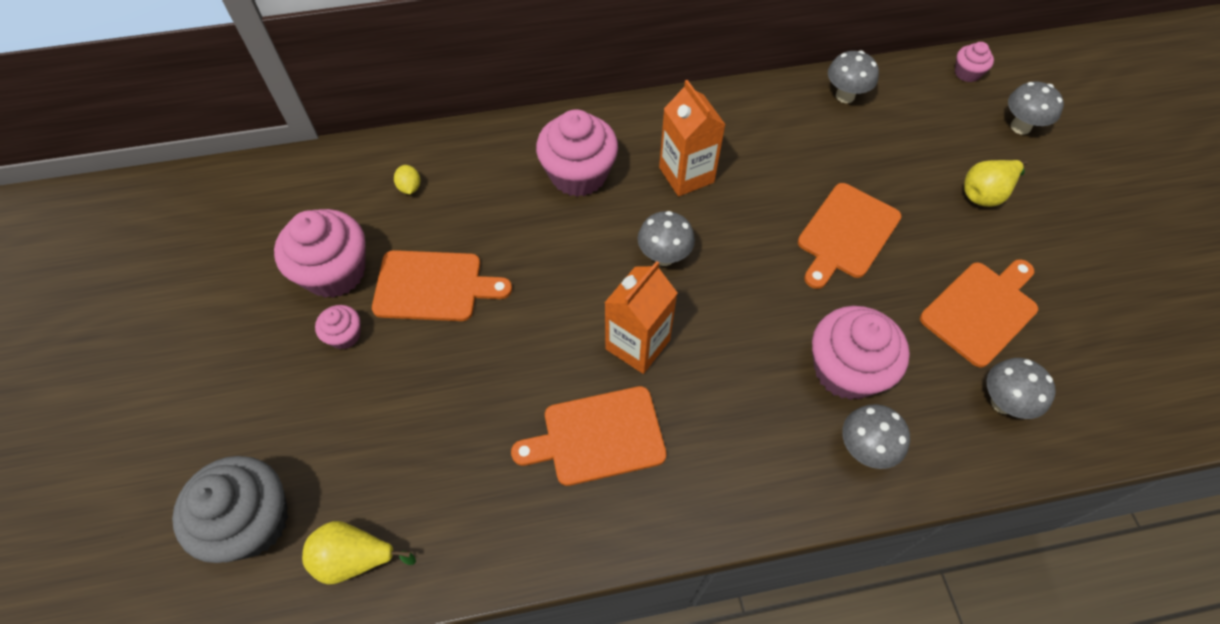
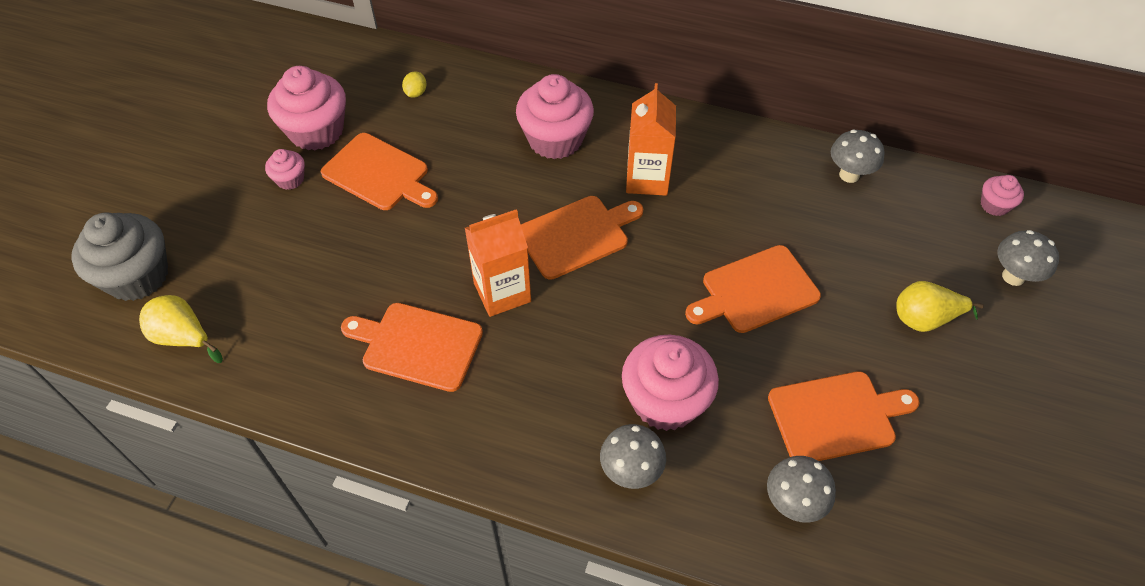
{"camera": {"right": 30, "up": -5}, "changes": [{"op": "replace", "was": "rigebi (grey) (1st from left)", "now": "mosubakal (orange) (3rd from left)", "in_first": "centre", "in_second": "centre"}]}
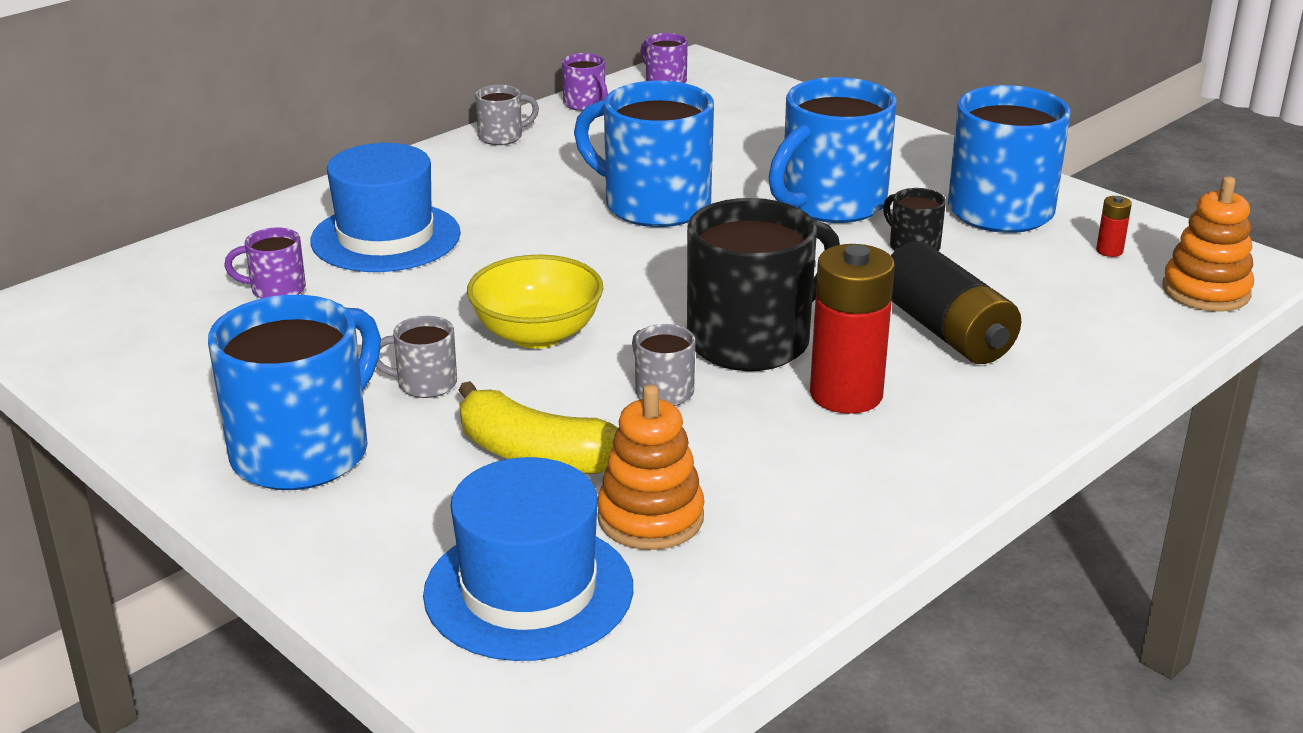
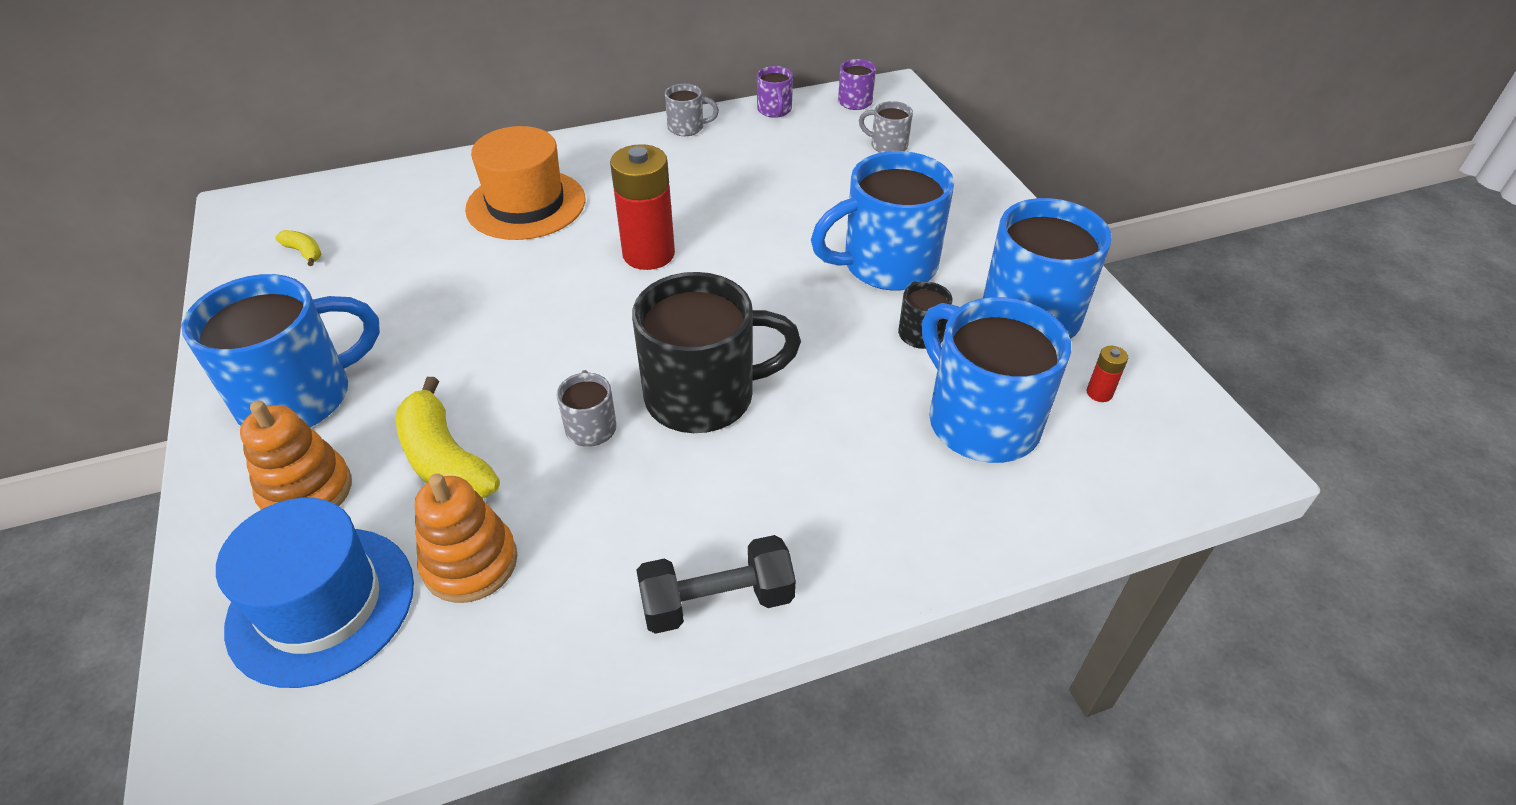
{"camera": {"right": 25, "up": 15}, "changes": [{"op": "delete", "was": "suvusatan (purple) (1st from left)", "in_first": "middle left"}, {"op": "delete", "was": "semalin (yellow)", "in_first": "centre"}, {"op": "delete", "was": "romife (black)", "in_first": "middle right"}, {"op": "insert", "now": "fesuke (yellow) (1st from left)", "in_second": "top left"}, {"op": "insert", "now": "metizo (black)", "in_second": "bottom centre"}, {"op": "move", "was": "suvusatan (grey) (1st from left in the first image)", "now": "suvusatan (grey) (3rd from left)", "in_first": "middle left", "in_second": "top centre"}, {"op": "move", "was": "suvusatan (blue) (2nd from left in the first image)", "now": "suvusatan (blue) (3rd from left)", "in_first": "top centre", "in_second": "centre"}, {"op": "move", "was": "romife (red) (1st from left)", "in_first": "centre", "in_second": "top centre"}, {"op": "move", "was": "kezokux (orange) (2nd from left in the first image)", "now": "kezokux (orange) (1st from left)", "in_first": "top right", "in_second": "middle left"}, {"op": "recolor", "was": "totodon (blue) (1st from left)", "now": "totodon (orange)", "in_first": "top left", "in_second": "top centre"}]}
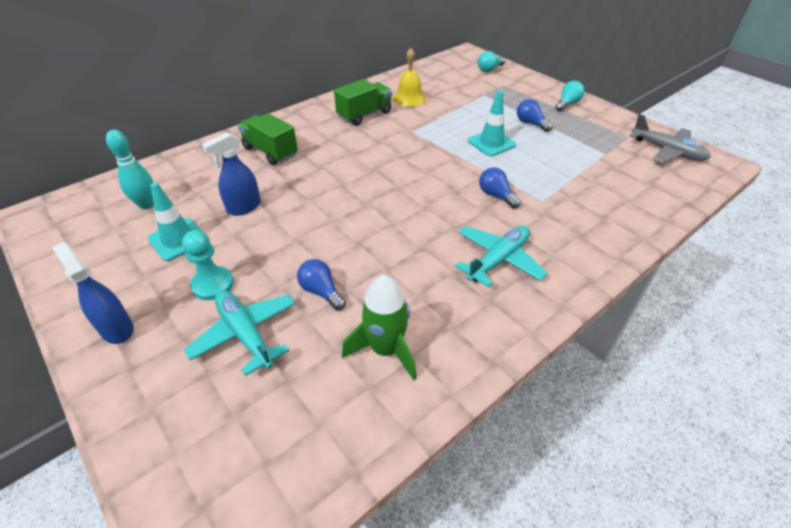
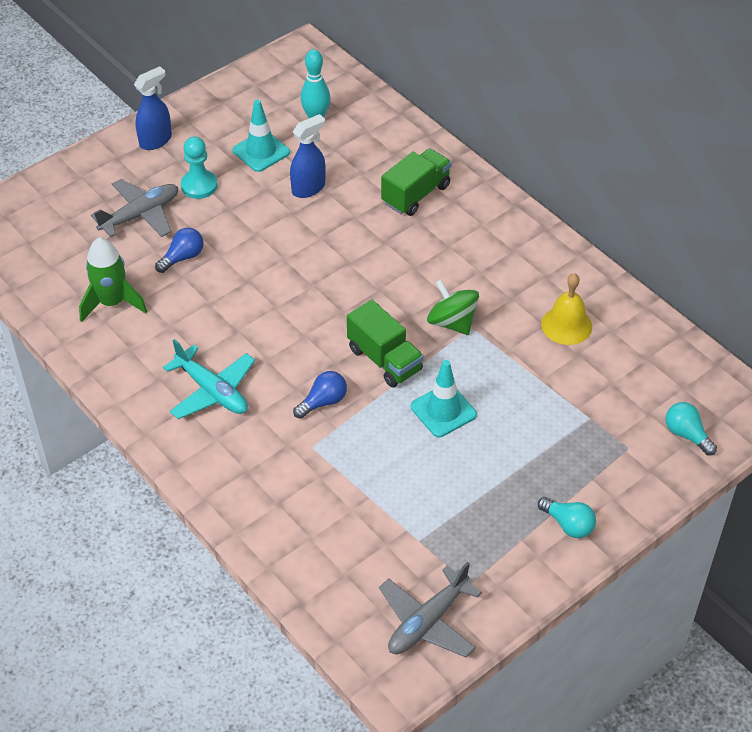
{"camera": {"right": 90, "up": 5}, "changes": [{"op": "delete", "was": "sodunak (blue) (3rd from left)", "in_first": "top right"}, {"op": "insert", "now": "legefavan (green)", "in_second": "centre"}, {"op": "move", "was": "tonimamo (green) (2nd from left in the first image)", "now": "tonimamo (green) (1st from left)", "in_first": "top centre", "in_second": "centre"}, {"op": "recolor", "was": "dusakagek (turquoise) (1st from left)", "now": "dusakagek (grey) (1st from left)", "in_first": "middle left", "in_second": "top left"}, {"op": "rotate", "was": "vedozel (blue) (2nd from left)", "in_first": "top left", "in_second": "top centre", "clockwise": 90}]}
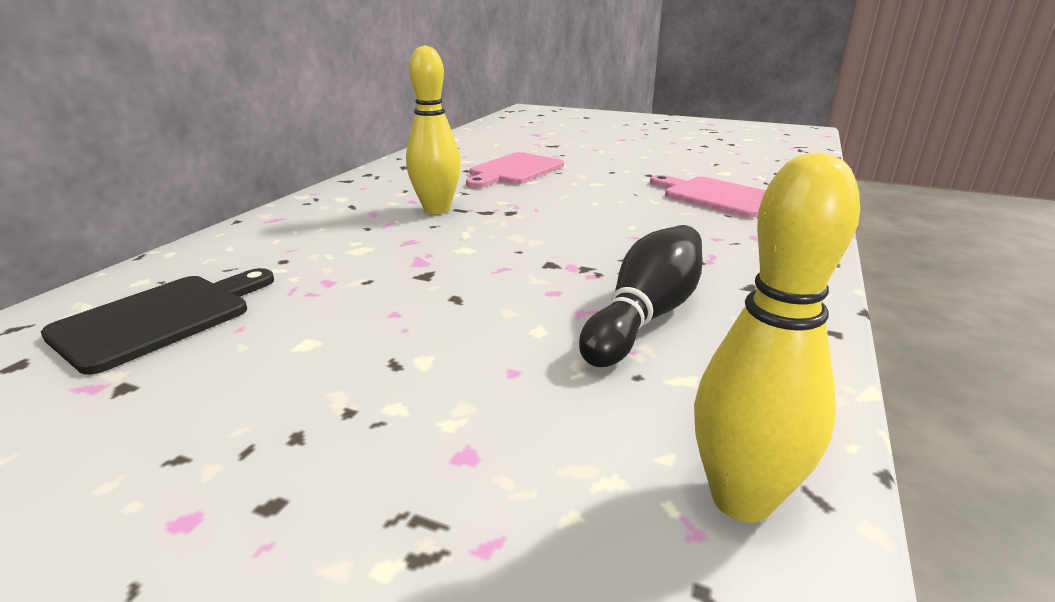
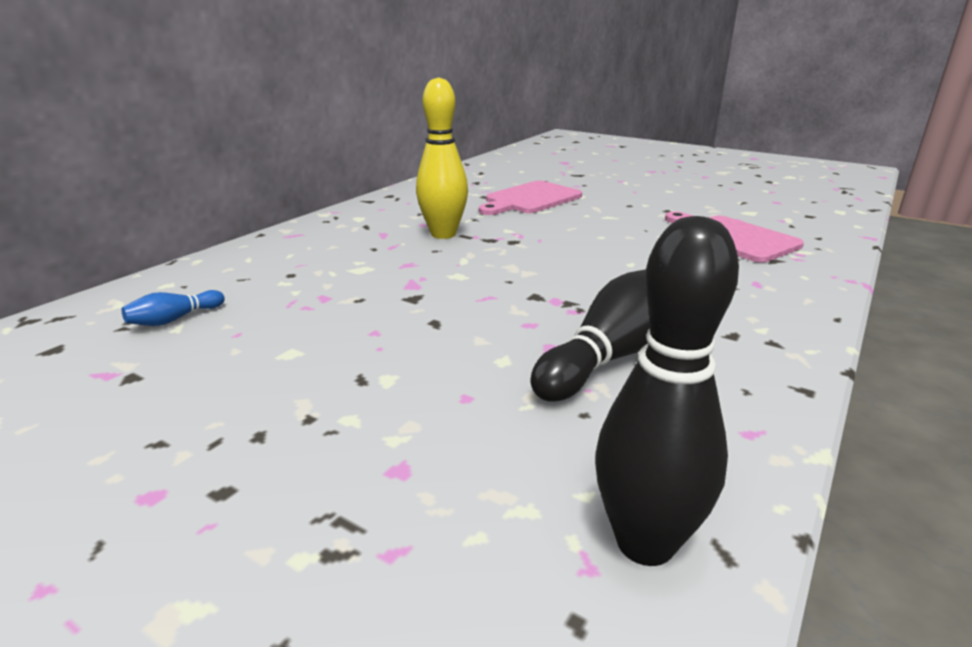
{"camera": {"right": 10, "up": 0}, "changes": [{"op": "replace", "was": "mosubakal (black)", "now": "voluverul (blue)", "in_first": "middle left", "in_second": "middle left"}, {"op": "recolor", "was": "voluverul (yellow) (2nd from left)", "now": "voluverul (black) (2nd from left)", "in_first": "middle right", "in_second": "middle right"}]}
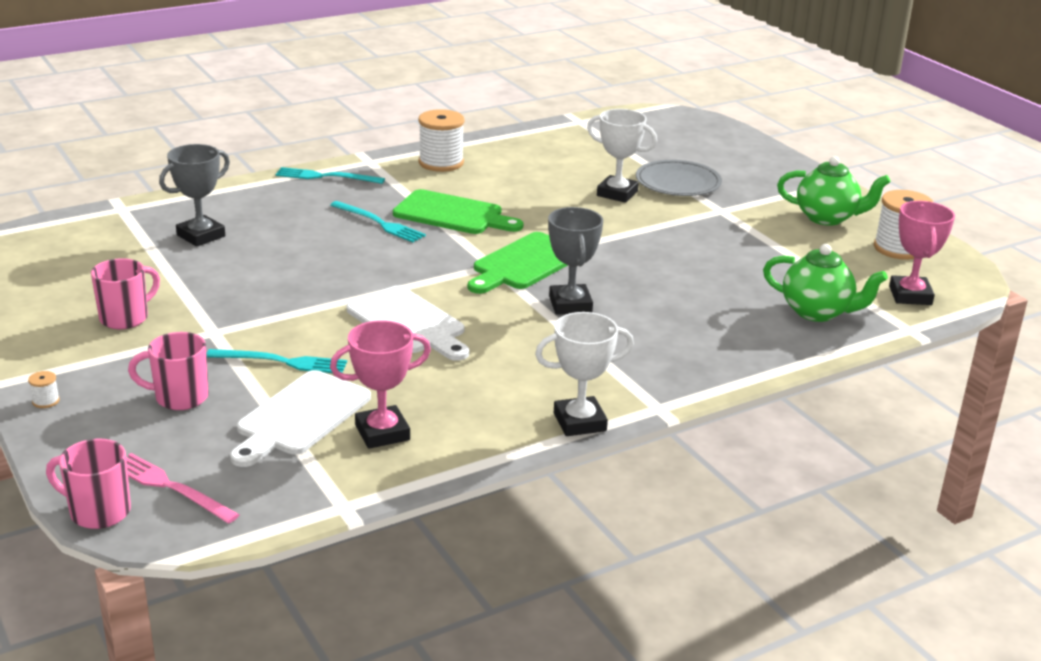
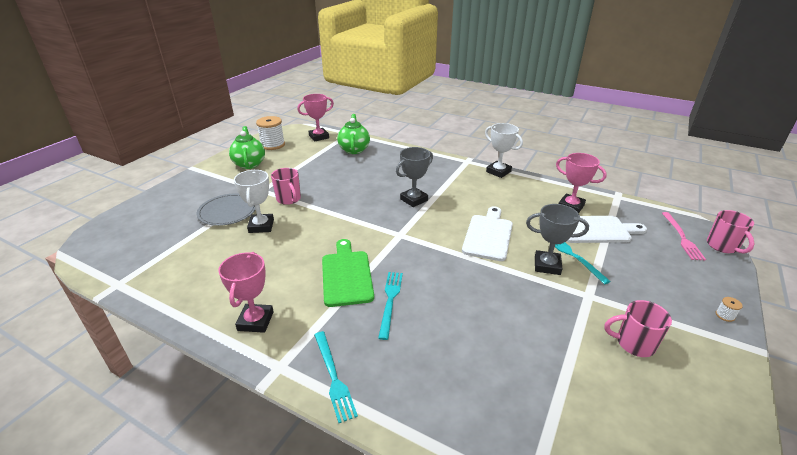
{"camera": {"right": -120, "up": 5}, "changes": [{"op": "delete", "was": "mosubakal (green) (2nd from left)", "in_first": "centre"}, {"op": "move", "was": "suvusatan (pink) (3rd from left in the first image)", "now": "suvusatan (pink) (1st from left)", "in_first": "middle left", "in_second": "centre"}, {"op": "move", "was": "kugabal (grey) (1st from left in the first image)", "now": "kugabal (grey) (2nd from left)", "in_first": "top left", "in_second": "middle right"}, {"op": "replace", "was": "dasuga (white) (2nd from left)", "now": "kugabal (pink) (1st from left)", "in_first": "top centre", "in_second": "middle left"}]}
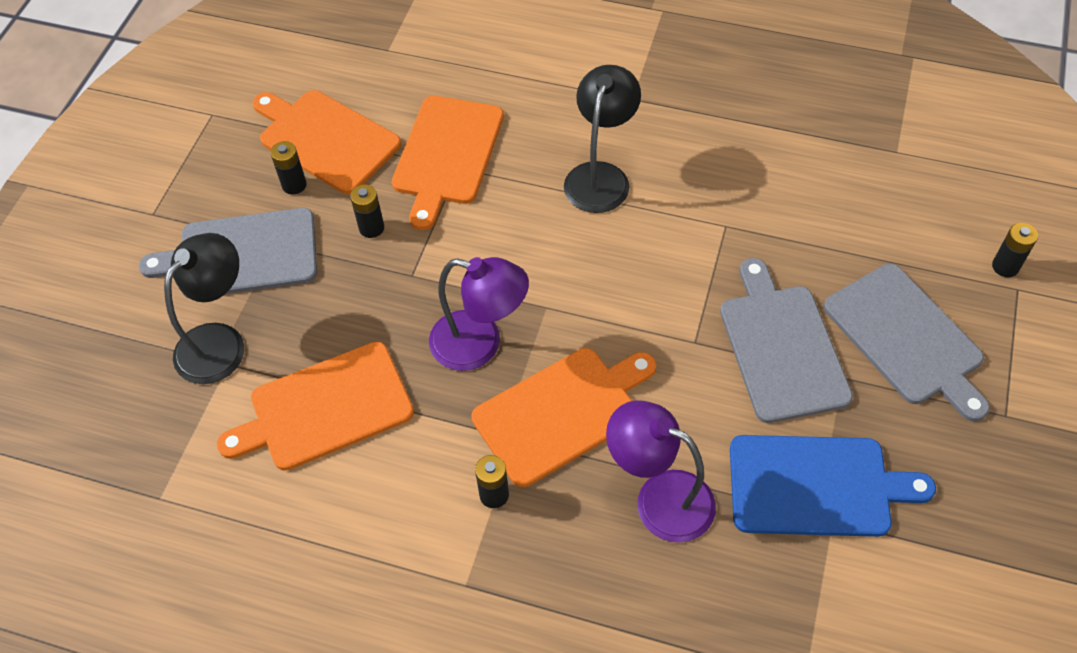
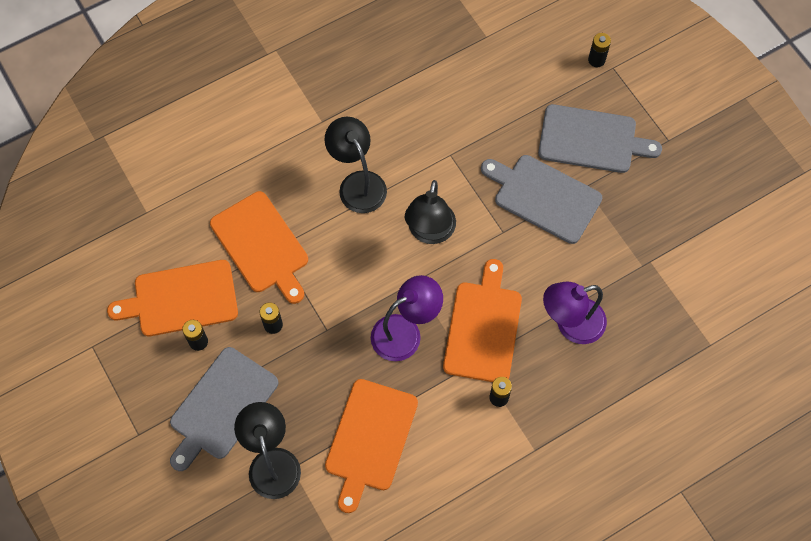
{"camera": {"right": -50, "up": 10}, "changes": [{"op": "delete", "was": "mosubakal (blue)", "in_first": "bottom right"}, {"op": "insert", "now": "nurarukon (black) (3rd from left)", "in_second": "centre"}]}
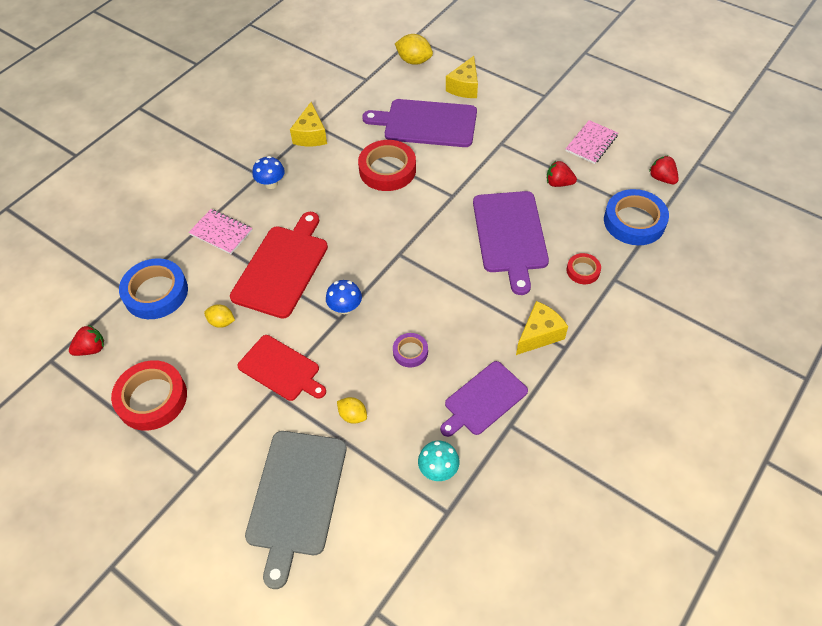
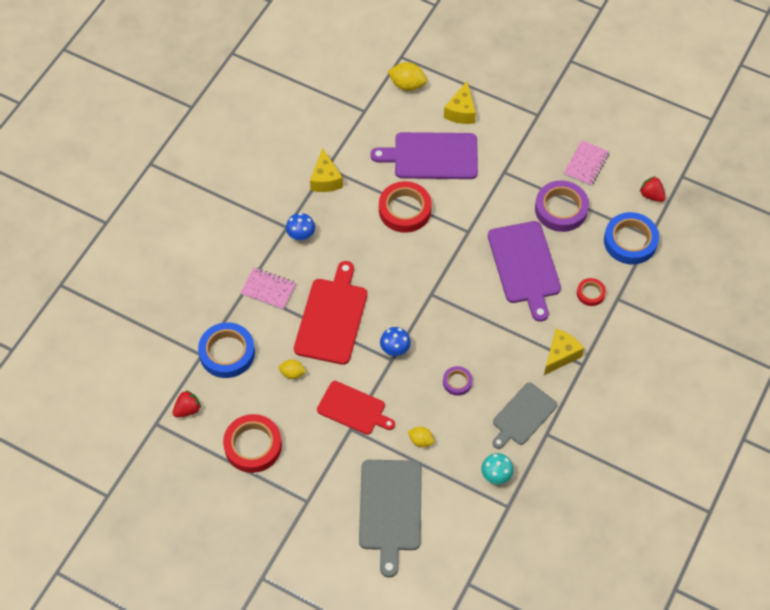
{"camera": {"right": -10, "up": 5}, "changes": [{"op": "replace", "was": "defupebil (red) (2nd from left)", "now": "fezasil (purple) (2nd from left)", "in_first": "top right", "in_second": "middle right"}, {"op": "recolor", "was": "mosubakal (purple) (2nd from left)", "now": "mosubakal (grey) (2nd from left)", "in_first": "centre", "in_second": "bottom right"}]}
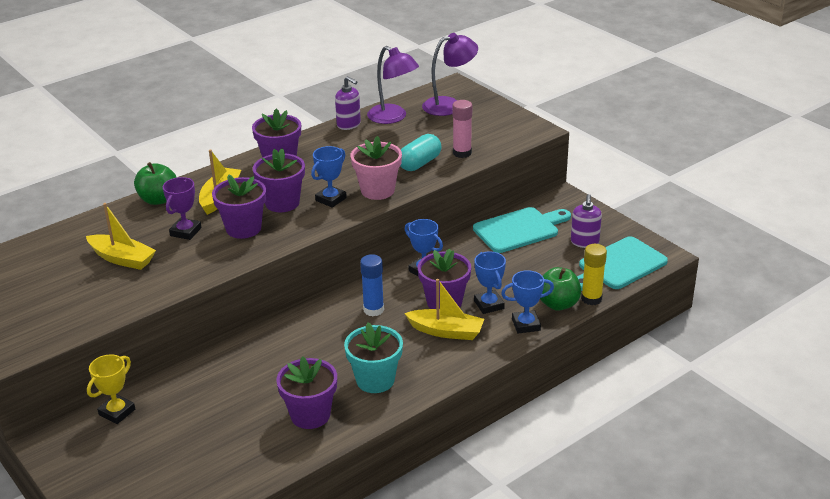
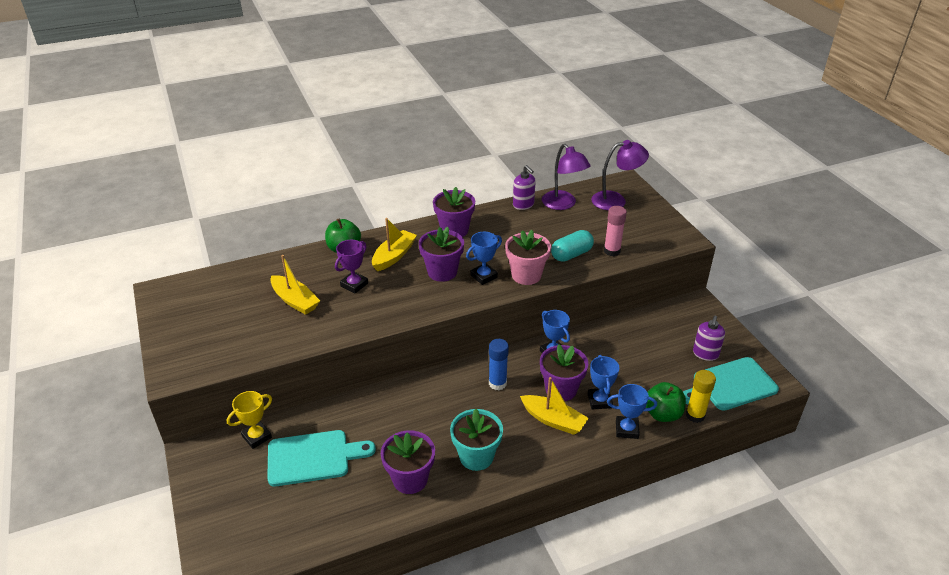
{"camera": {"right": 15, "up": 5}, "changes": [{"op": "delete", "was": "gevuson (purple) (1st from left)", "in_first": "middle left"}, {"op": "move", "was": "mosubakal (turquoise) (1st from left)", "in_first": "centre", "in_second": "bottom centre"}]}
